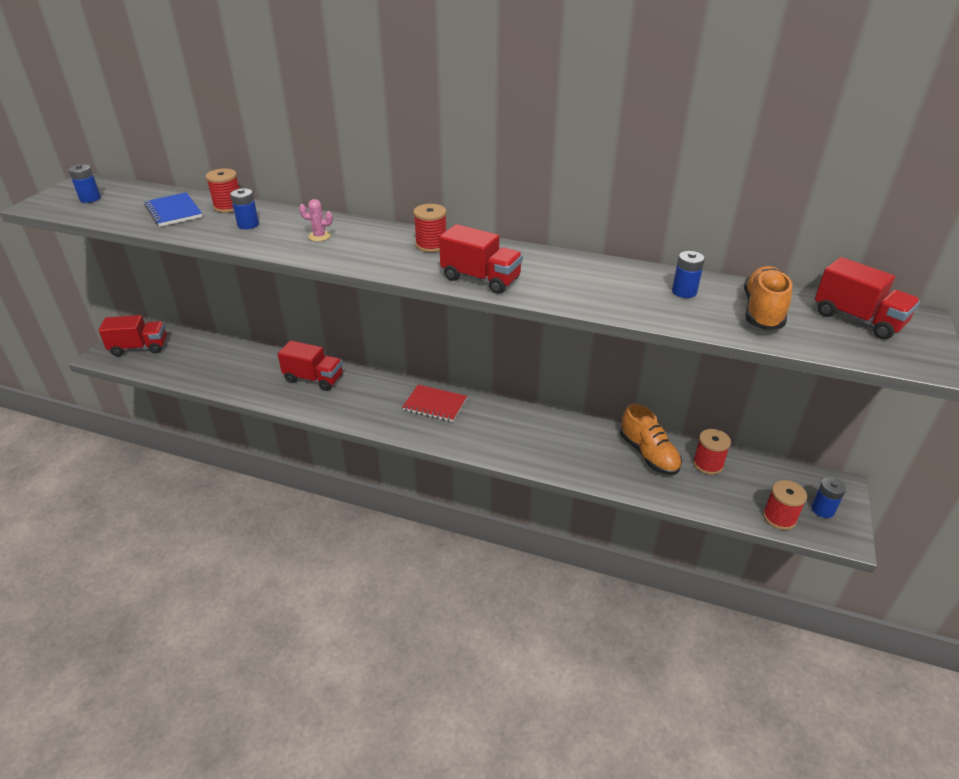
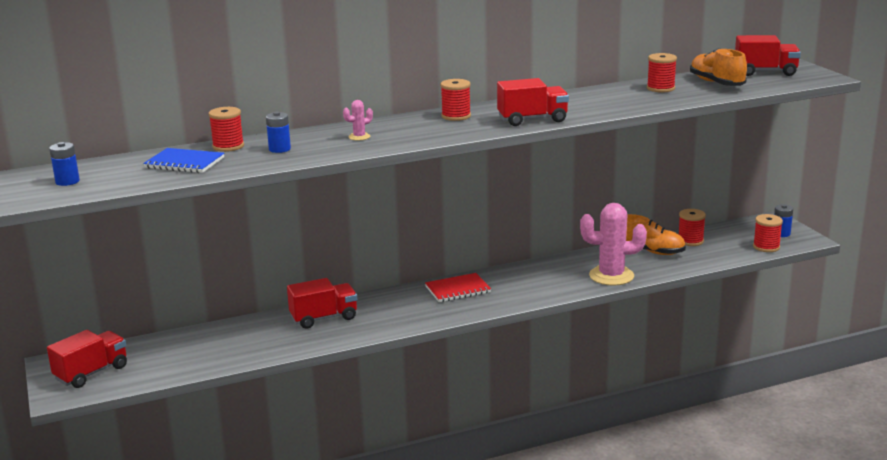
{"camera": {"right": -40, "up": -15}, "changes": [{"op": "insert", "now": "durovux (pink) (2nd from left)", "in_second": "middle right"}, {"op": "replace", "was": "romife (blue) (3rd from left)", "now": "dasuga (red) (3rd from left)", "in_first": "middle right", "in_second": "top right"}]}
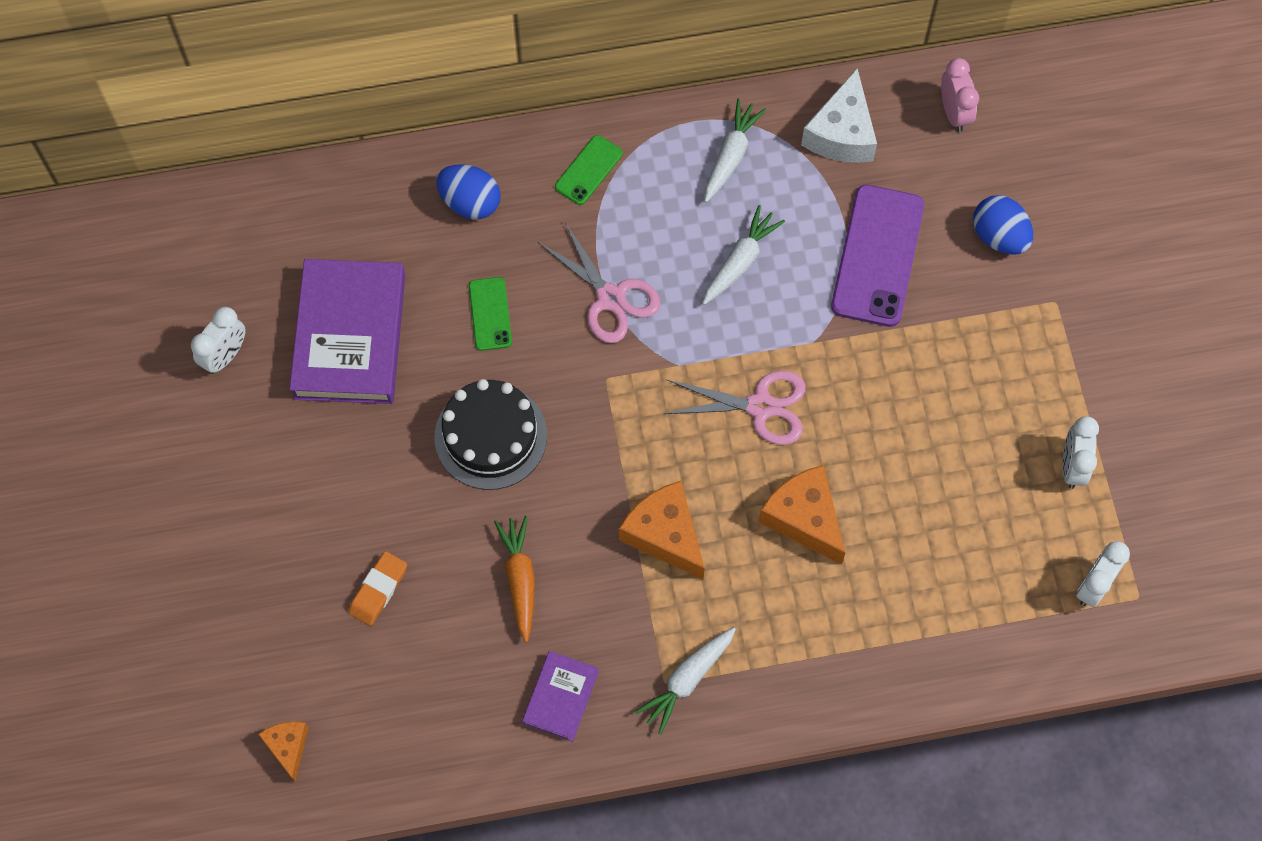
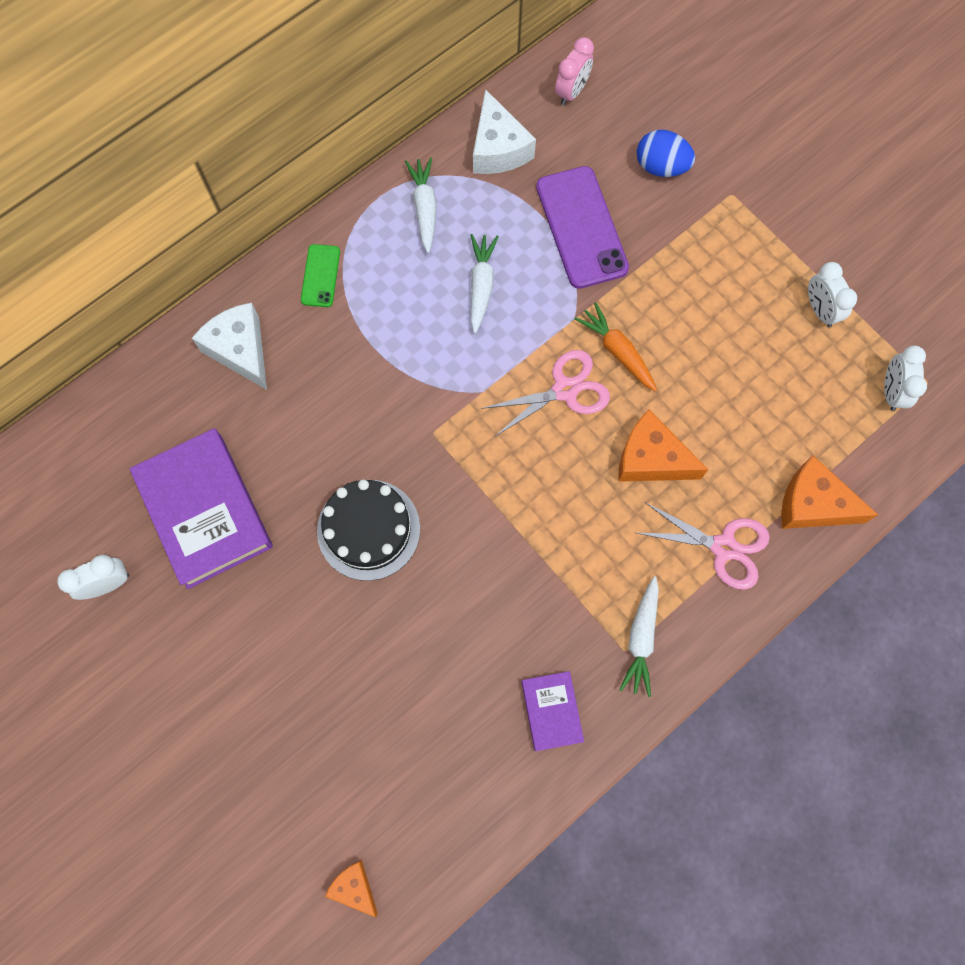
{"camera": {"right": -30, "up": 5}, "changes": [{"op": "delete", "was": "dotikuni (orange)", "in_first": "bottom left"}, {"op": "delete", "was": "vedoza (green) (1st from left)", "in_first": "centre"}, {"op": "move", "was": "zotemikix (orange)", "in_first": "bottom centre", "in_second": "centre"}, {"op": "move", "was": "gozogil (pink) (1st from left in the first image)", "now": "gozogil (pink) (2nd from left)", "in_first": "centre", "in_second": "middle right"}, {"op": "move", "was": "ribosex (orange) (2nd from left in the first image)", "now": "ribosex (orange) (3rd from left)", "in_first": "centre", "in_second": "middle right"}, {"op": "replace", "was": "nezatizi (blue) (1st from left)", "now": "ribosex (white) (1st from left)", "in_first": "top centre", "in_second": "middle left"}, {"op": "rotate", "was": "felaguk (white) (1st from left)", "in_first": "middle left", "in_second": "middle left", "clockwise": -120}, {"op": "rotate", "was": "felaguk (pink)", "in_first": "top right", "in_second": "top centre", "clockwise": 75}]}
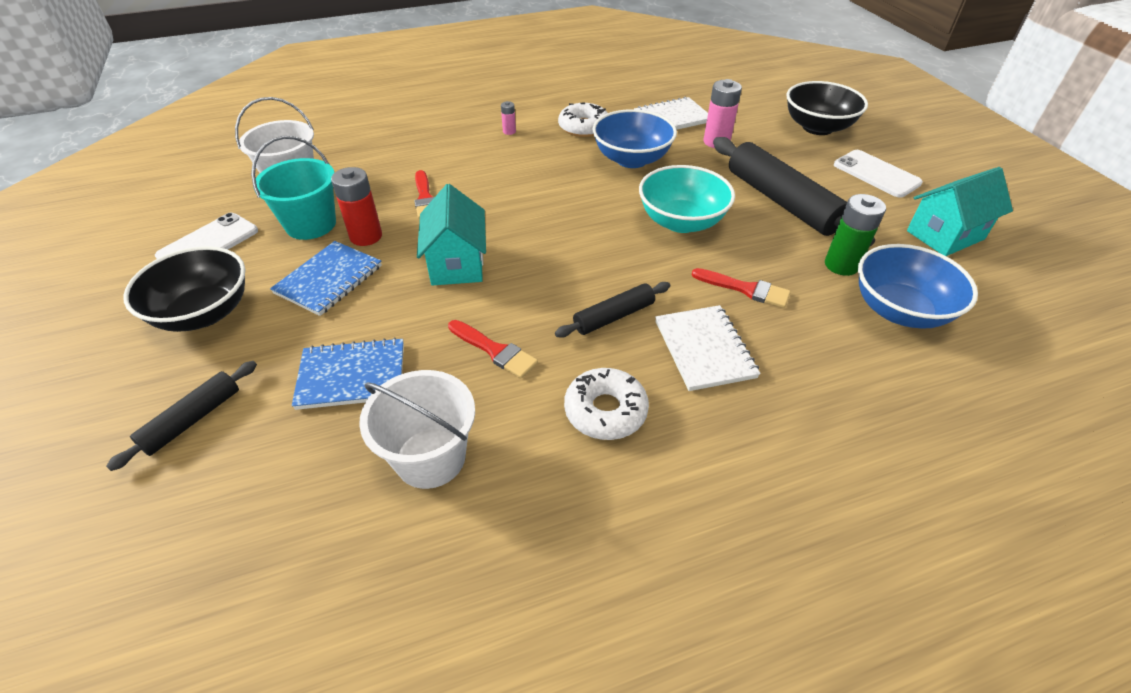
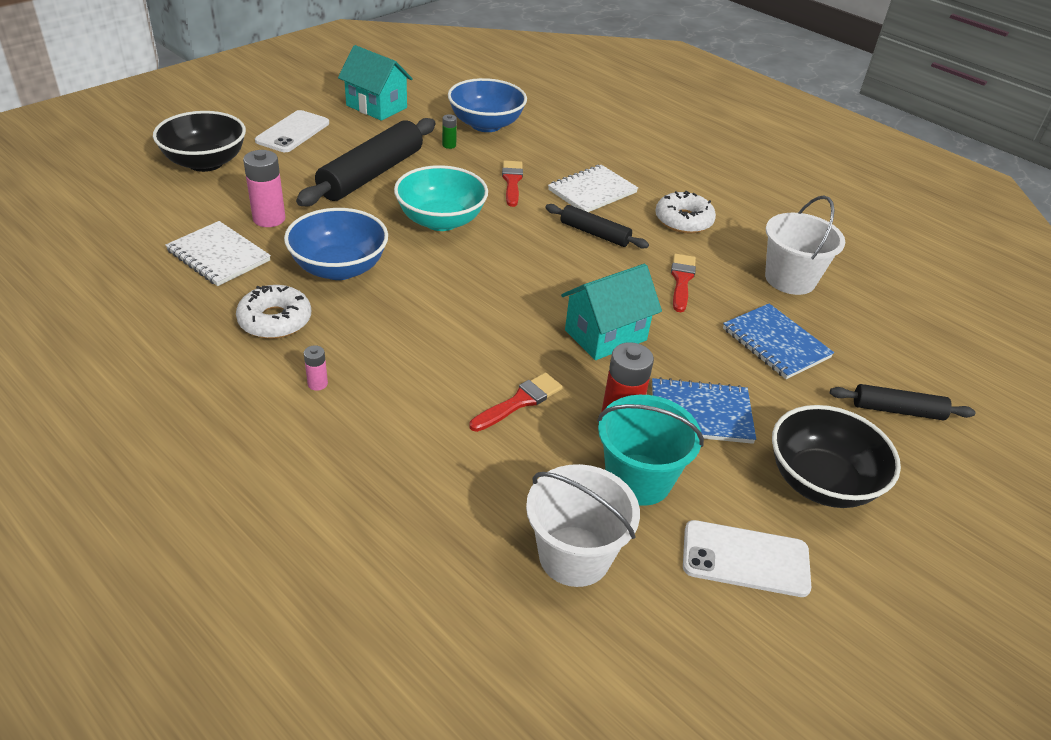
{"camera": {"right": -120, "up": -5}, "changes": [{"op": "resize", "was": "romife (green)", "in_first": "middle right", "in_second": "top centre", "ratio": 0.51}]}
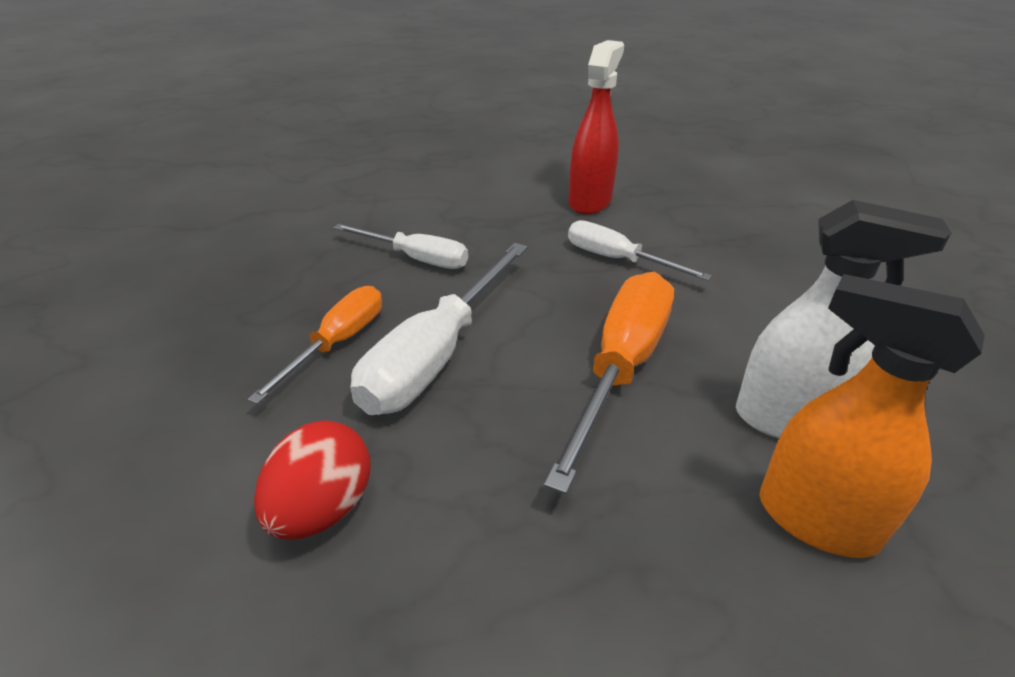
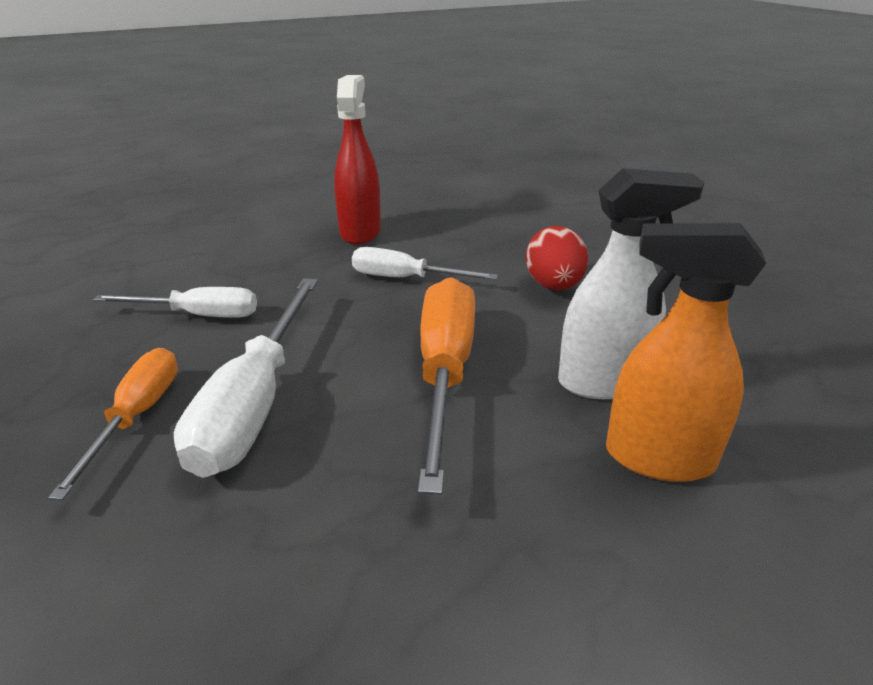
{"camera": {"right": -20, "up": -5}, "changes": [{"op": "move", "was": "nezatizi (red)", "in_first": "bottom left", "in_second": "centre"}]}
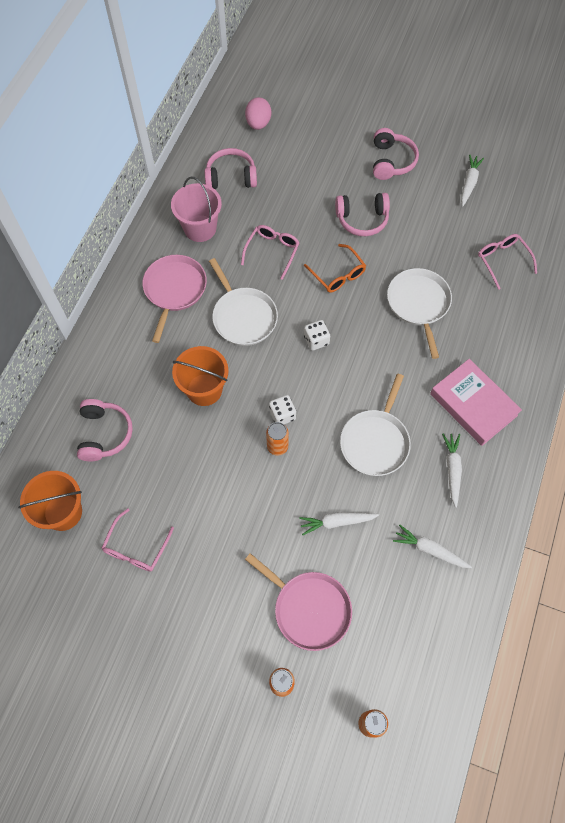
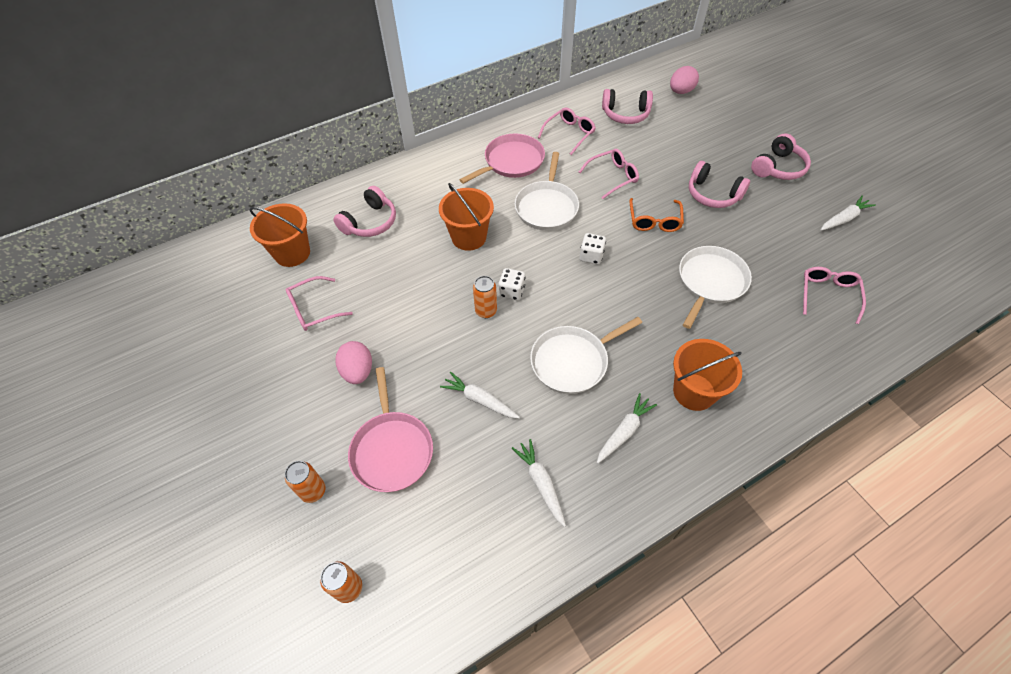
{"camera": {"right": 40, "up": -10}, "changes": [{"op": "insert", "now": "nezatizi (pink) (1st from left)", "in_second": "centre"}, {"op": "replace", "was": "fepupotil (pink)", "now": "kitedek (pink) (2nd from left)", "in_first": "top centre", "in_second": "top centre"}, {"op": "replace", "was": "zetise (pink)", "now": "fepupotil (orange) (3rd from left)", "in_first": "middle right", "in_second": "middle right"}, {"op": "rotate", "was": "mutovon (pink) (2nd from left)", "in_first": "top centre", "in_second": "top centre", "clockwise": 150}]}
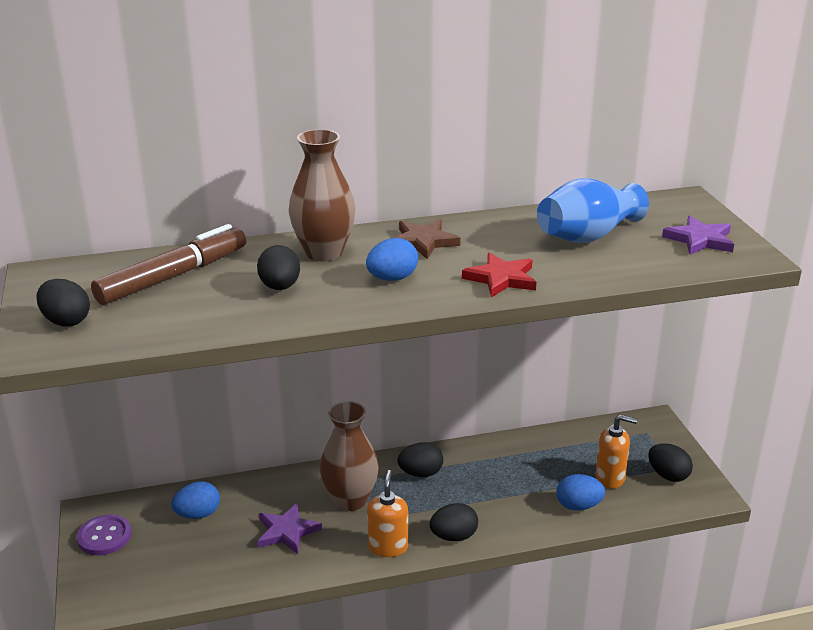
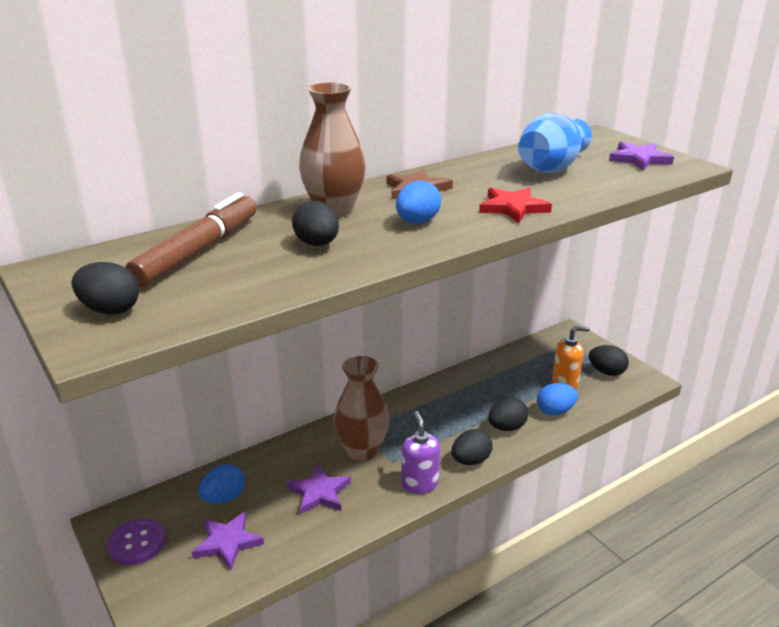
{"camera": {"right": -20, "up": 0}, "changes": [{"op": "insert", "now": "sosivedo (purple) (1st from left)", "in_second": "bottom left"}, {"op": "move", "was": "nezatizi (black) (3rd from left in the first image)", "now": "nezatizi (black) (4th from left)", "in_first": "bottom centre", "in_second": "centre"}, {"op": "recolor", "was": "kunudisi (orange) (1st from left)", "now": "kunudisi (purple)", "in_first": "bottom centre", "in_second": "bottom centre"}]}
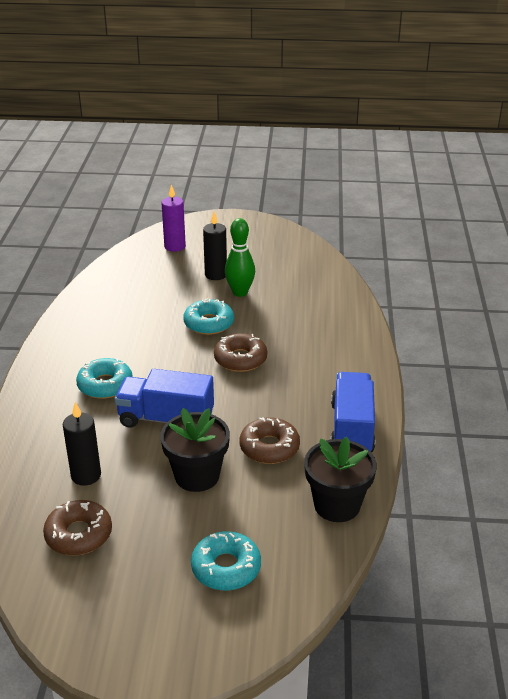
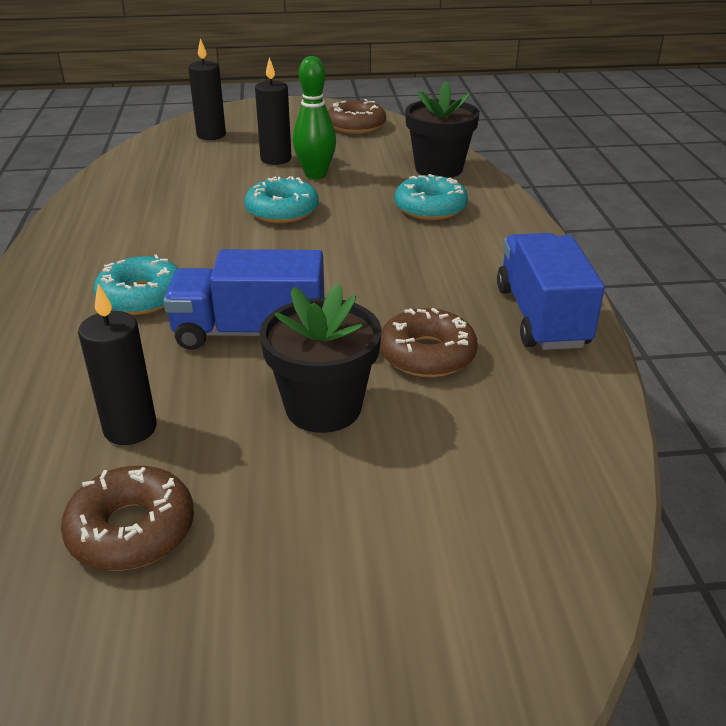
{"camera": {"right": -10, "up": 0}, "changes": [{"op": "move", "was": "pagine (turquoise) (3rd from left)", "in_first": "bottom centre", "in_second": "top centre"}, {"op": "move", "was": "pagine (brown) (2nd from left)", "in_first": "centre", "in_second": "top centre"}, {"op": "move", "was": "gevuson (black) (2nd from left)", "in_first": "bottom right", "in_second": "top centre"}, {"op": "recolor", "was": "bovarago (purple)", "now": "bovarago (black) (2nd from left)", "in_first": "top centre", "in_second": "top left"}]}
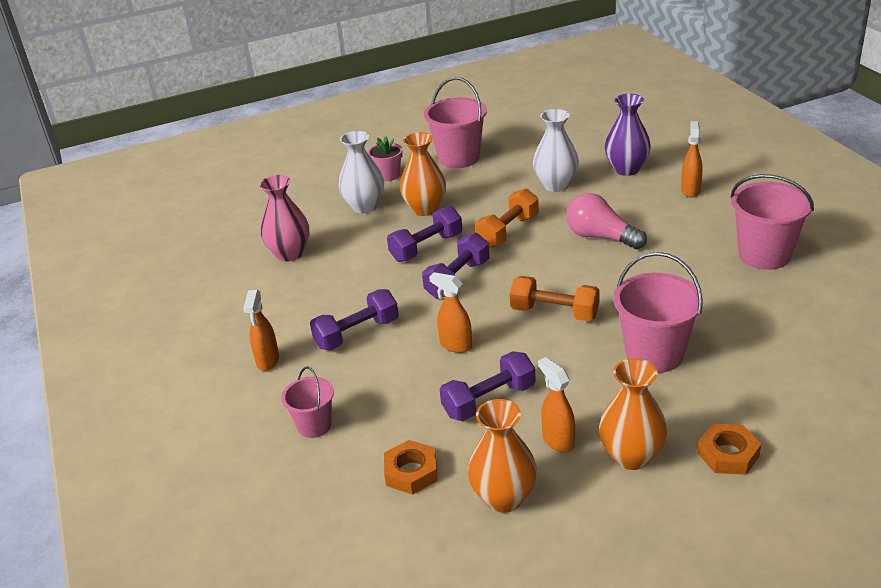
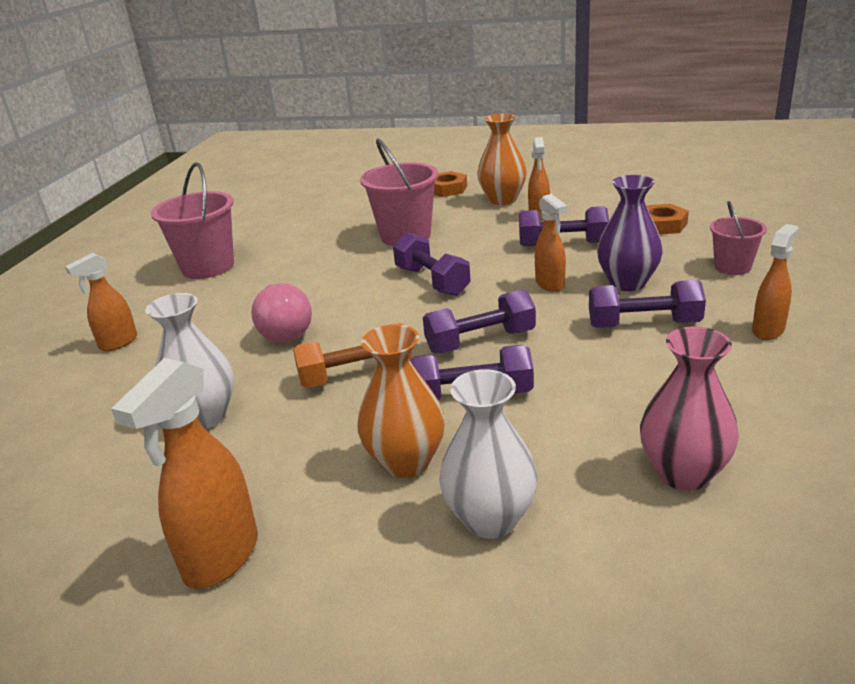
{"camera": {"right": -145, "up": -5}, "changes": [{"op": "delete", "was": "gevuson (pink)", "in_first": "top centre"}, {"op": "delete", "was": "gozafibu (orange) (2nd from left)", "in_first": "bottom centre"}, {"op": "move", "was": "gozafibu (purple)", "in_first": "top right", "in_second": "middle right"}, {"op": "replace", "was": "fepupotil (pink) (2nd from left)", "now": "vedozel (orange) (2nd from left)", "in_first": "top centre", "in_second": "bottom left"}, {"op": "recolor", "was": "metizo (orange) (2nd from left)", "now": "metizo (purple) (1st from left)", "in_first": "centre", "in_second": "centre"}]}
